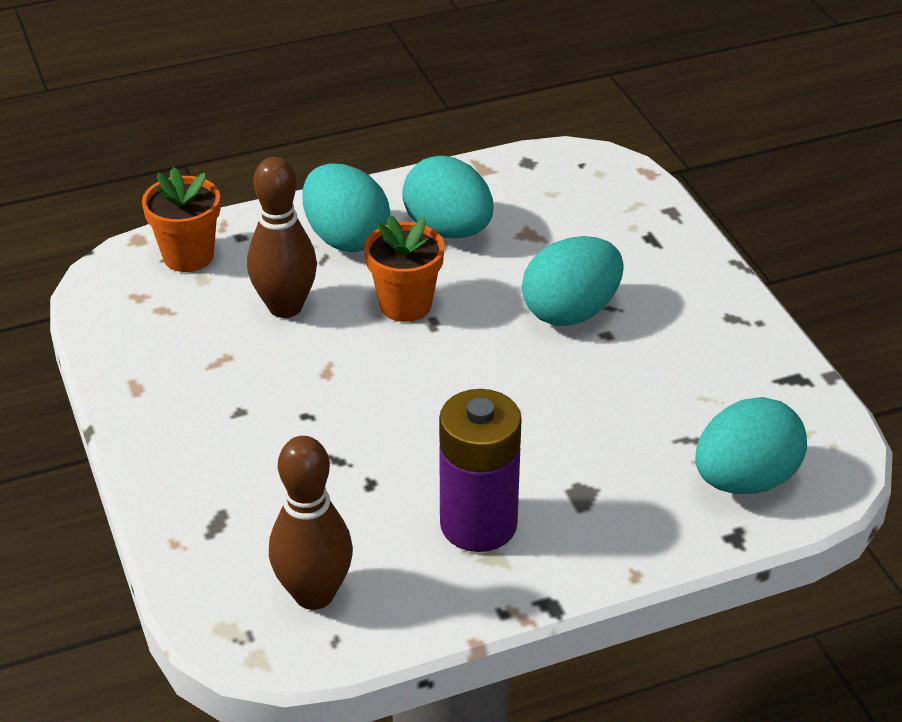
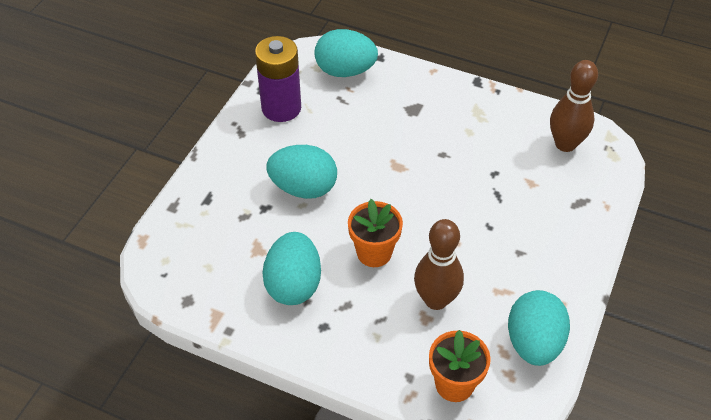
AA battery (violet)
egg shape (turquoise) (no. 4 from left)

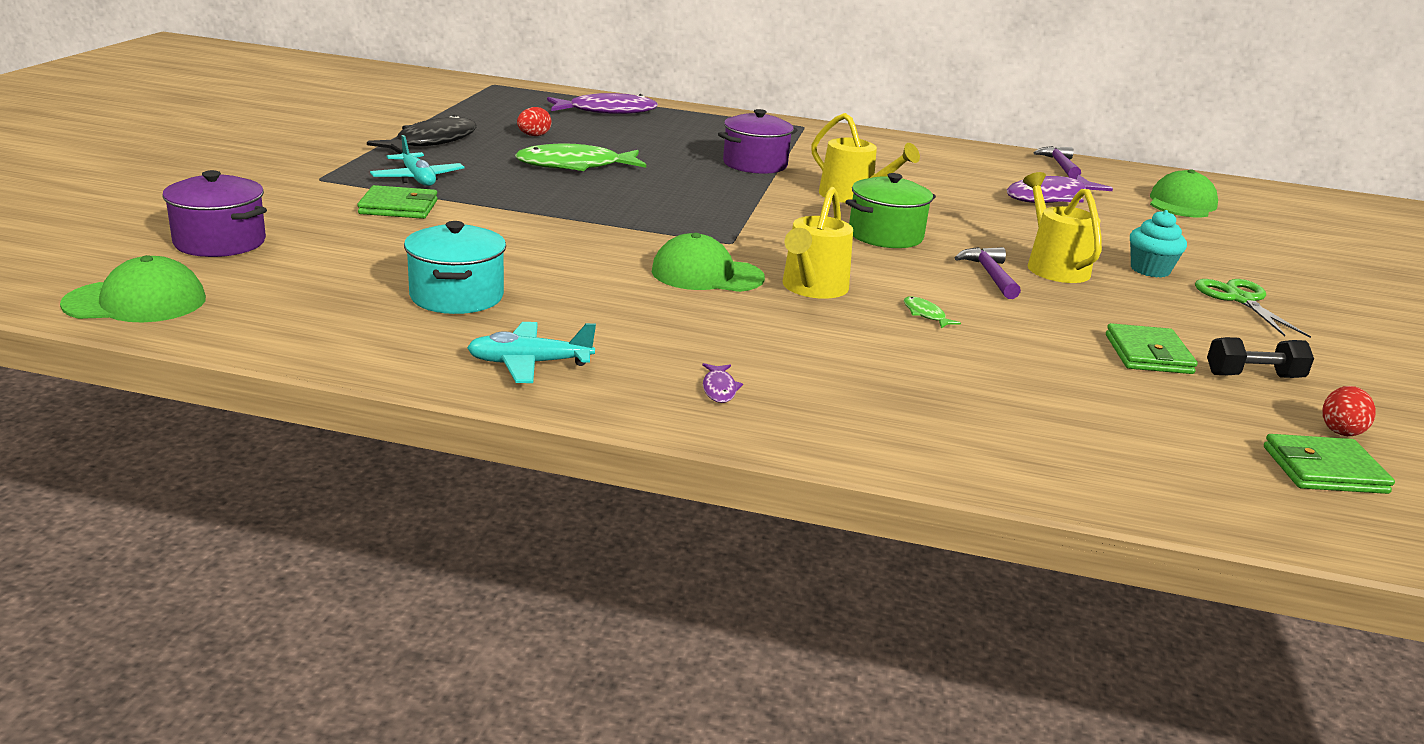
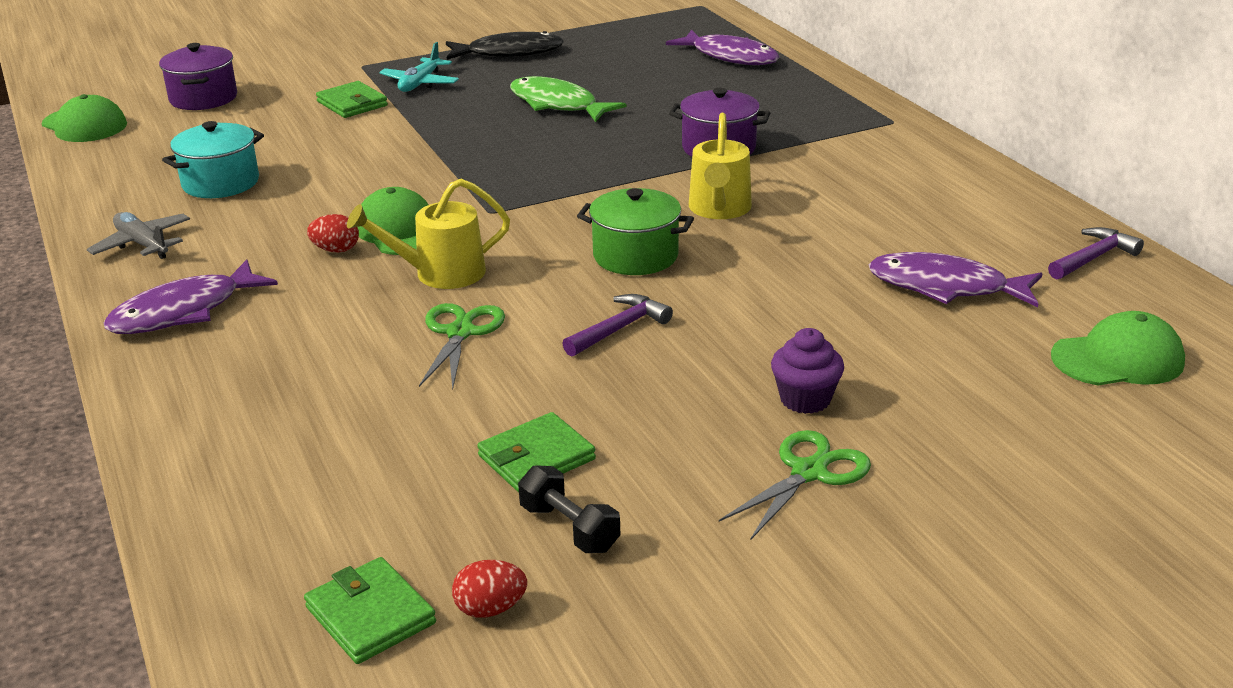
aeroplane (gray)
fish figure (violet) (no. 1 from left)
egg shape (scarlet) (no. 1 from left)
shears (green) (no. 1 from left)
cupcake (violet)
watering pot (bright yellow) (no. 3 from left in the first image)

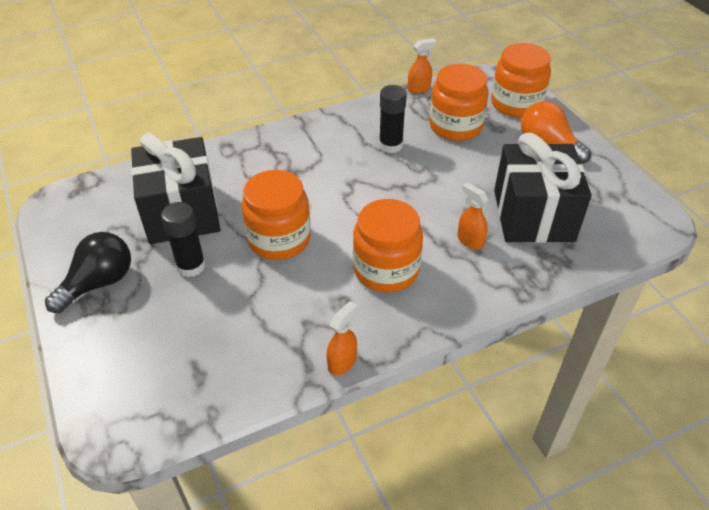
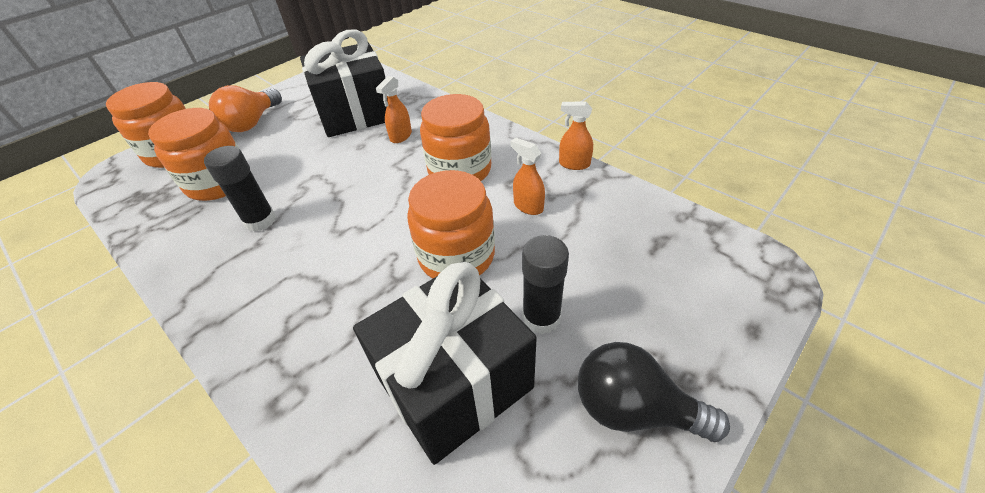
spray cleaner (bright orange) (no. 2 from left)

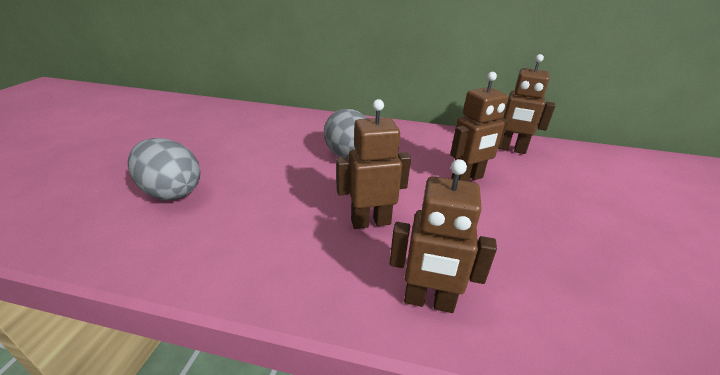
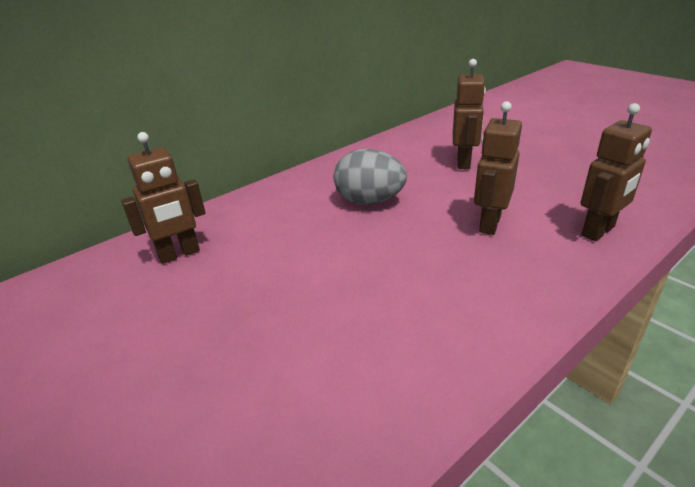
robot (brown) (no. 1 from left)
egg shape (gray) (no. 1 from left in the first image)

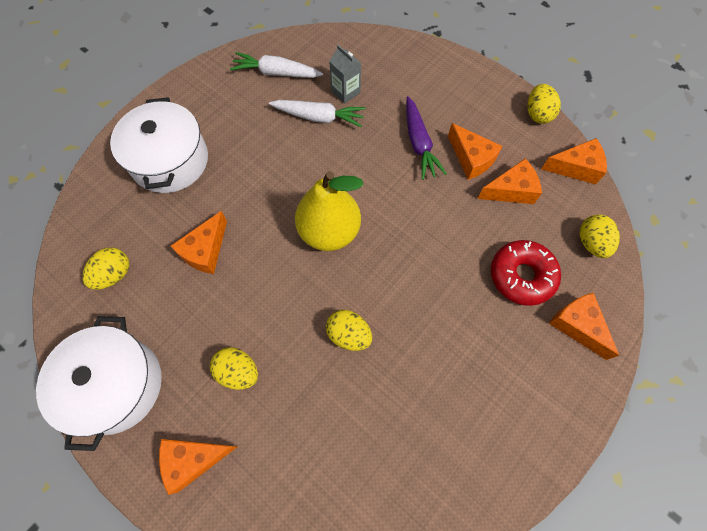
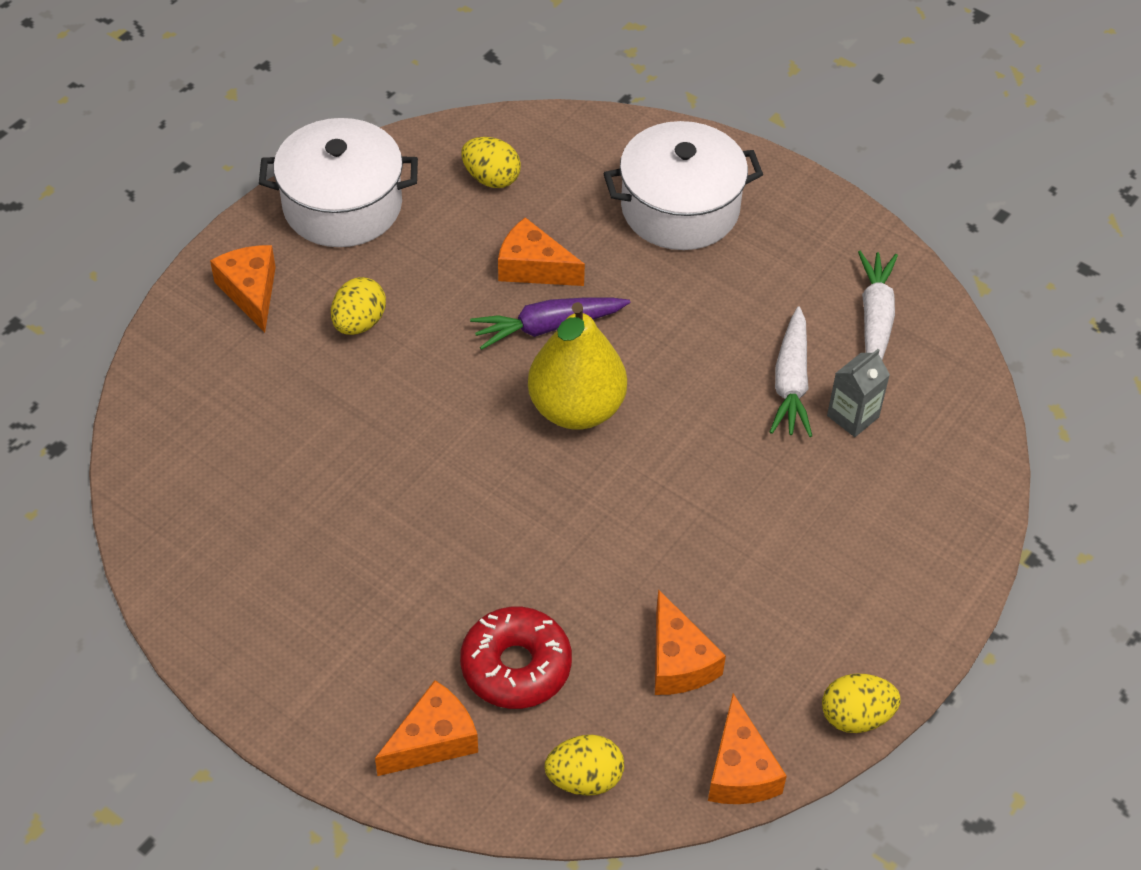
carrot (violet)
egg shape (bright yellow) (no. 3 from left in the first image)
cheese (bright orange) (no. 3 from left in the first image)

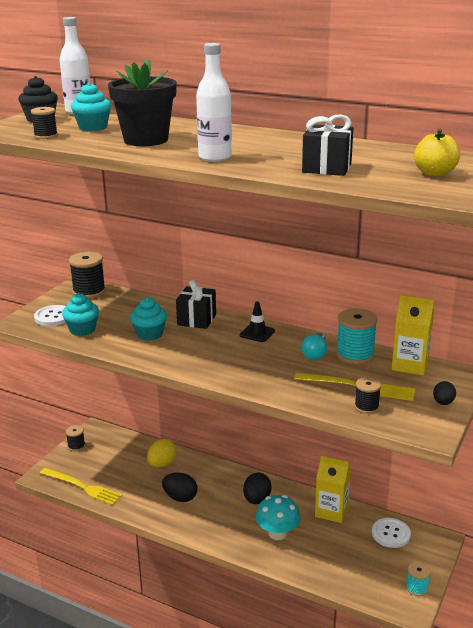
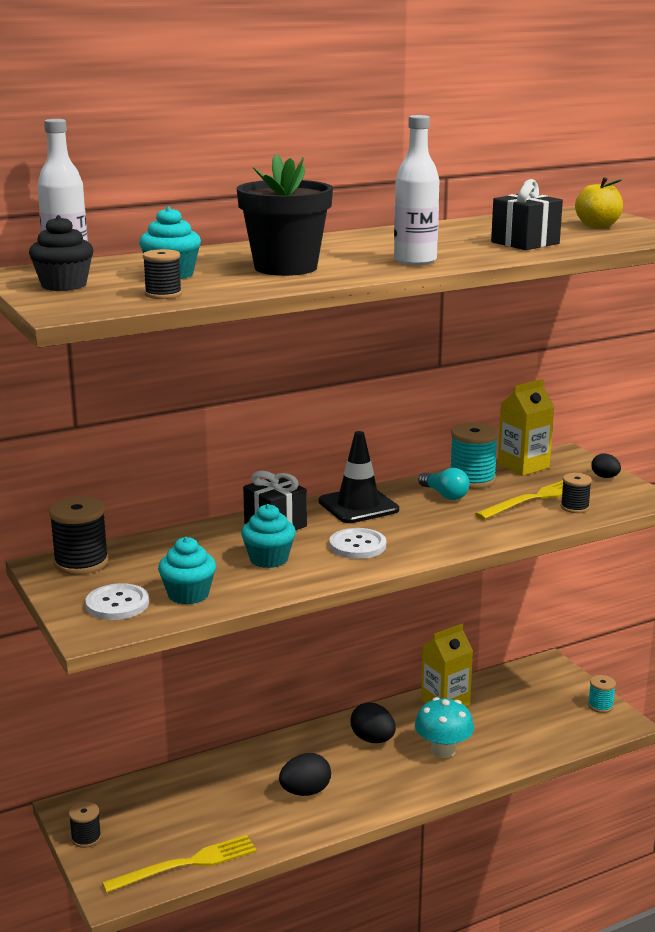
traffic cone (black)
button (pure white) (no. 2 from left)
egg shape (bright yellow)

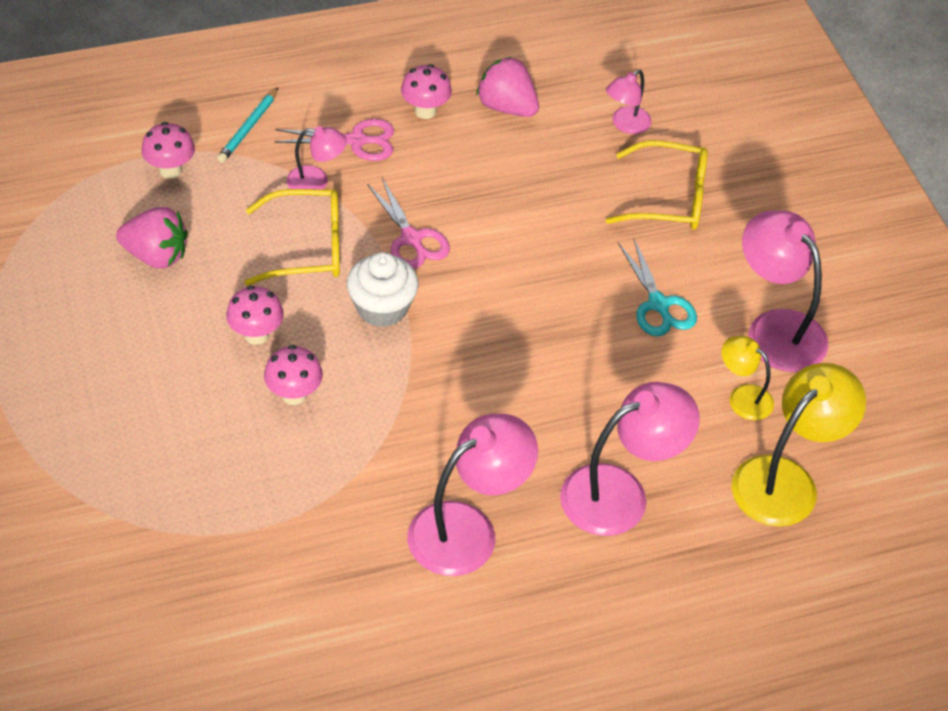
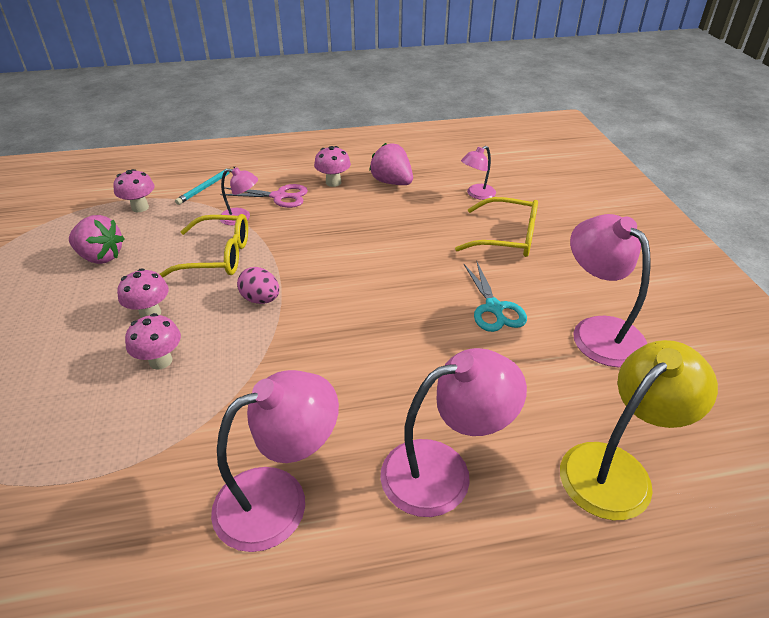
egg shape (pink)
shears (pink) (no. 2 from left in the first image)
lamp (bright yellow) (no. 1 from left in the first image)

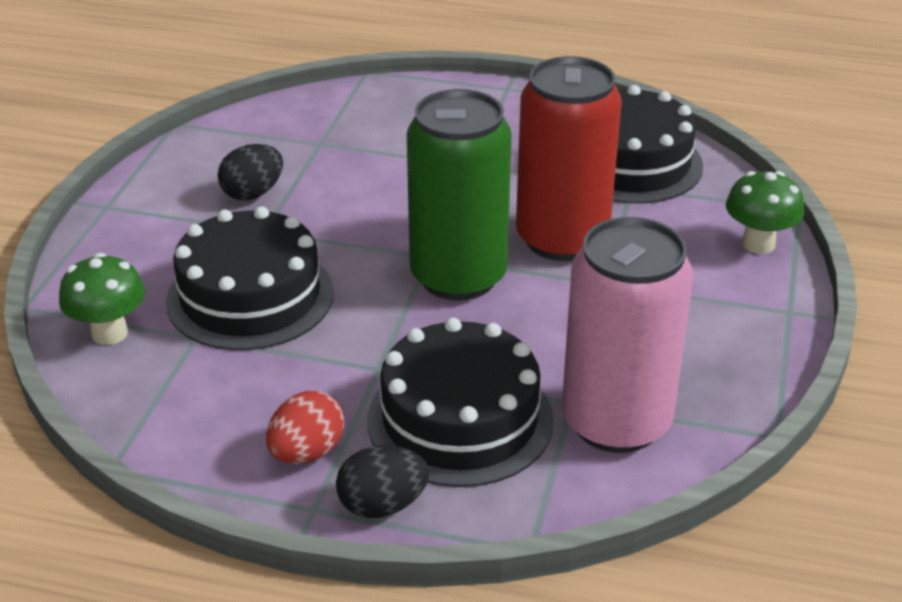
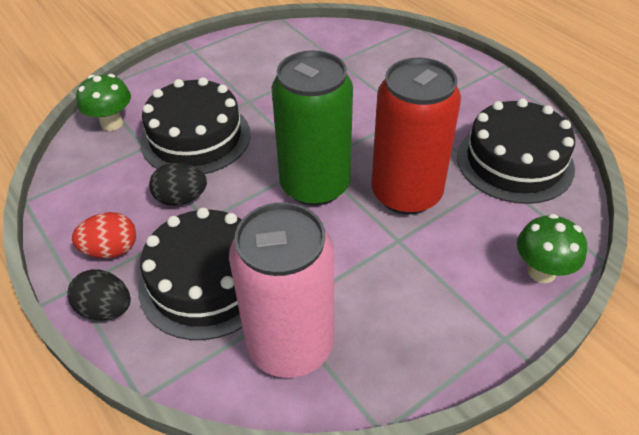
egg shape (black) (no. 2 from left)

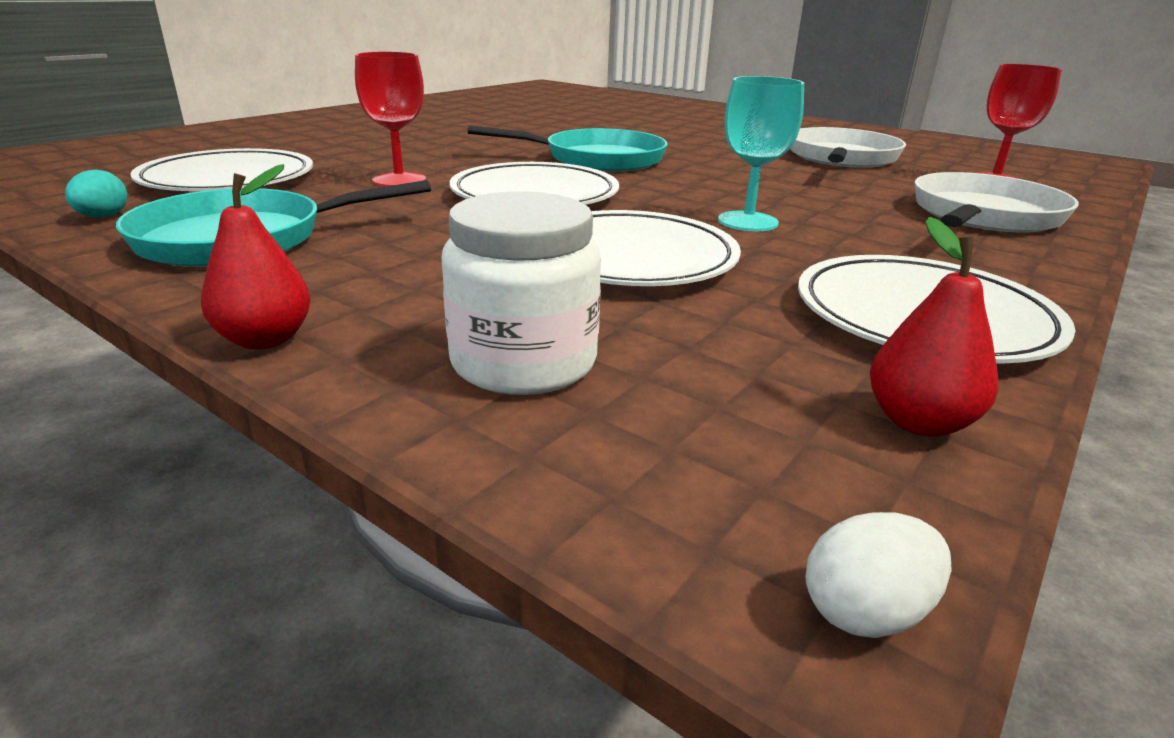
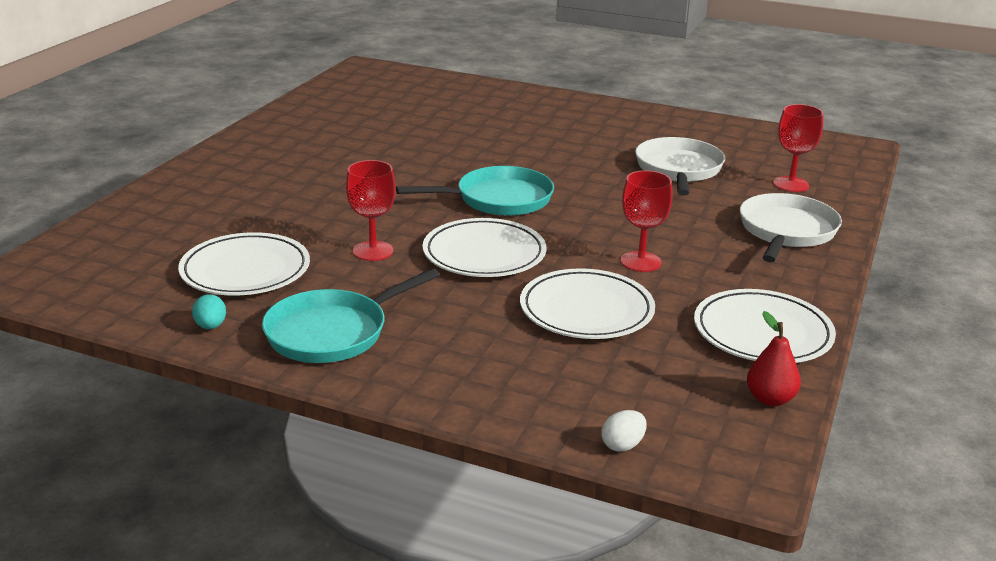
egg shape (pure white)
chalice (scarlet) (no. 2 from left)
pear fruit (scarlet) (no. 1 from left in the first image)
jar (pure white)

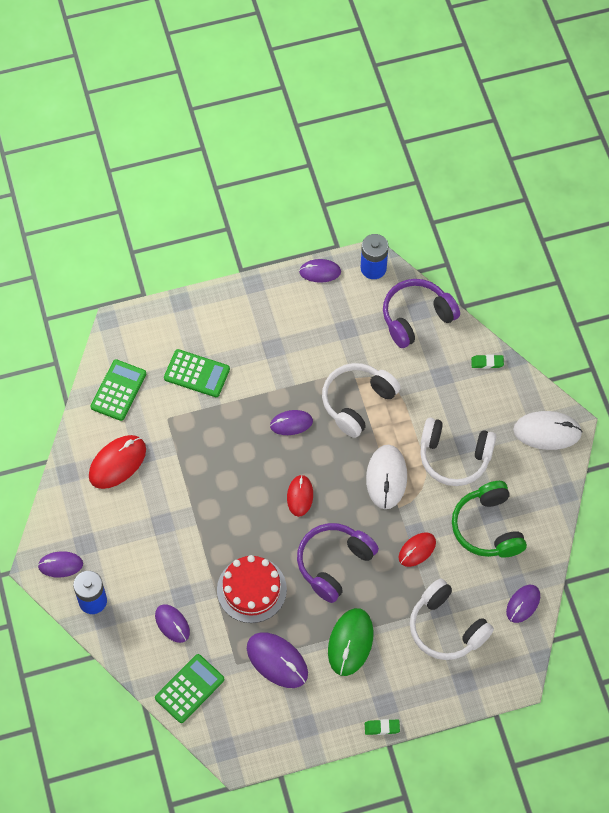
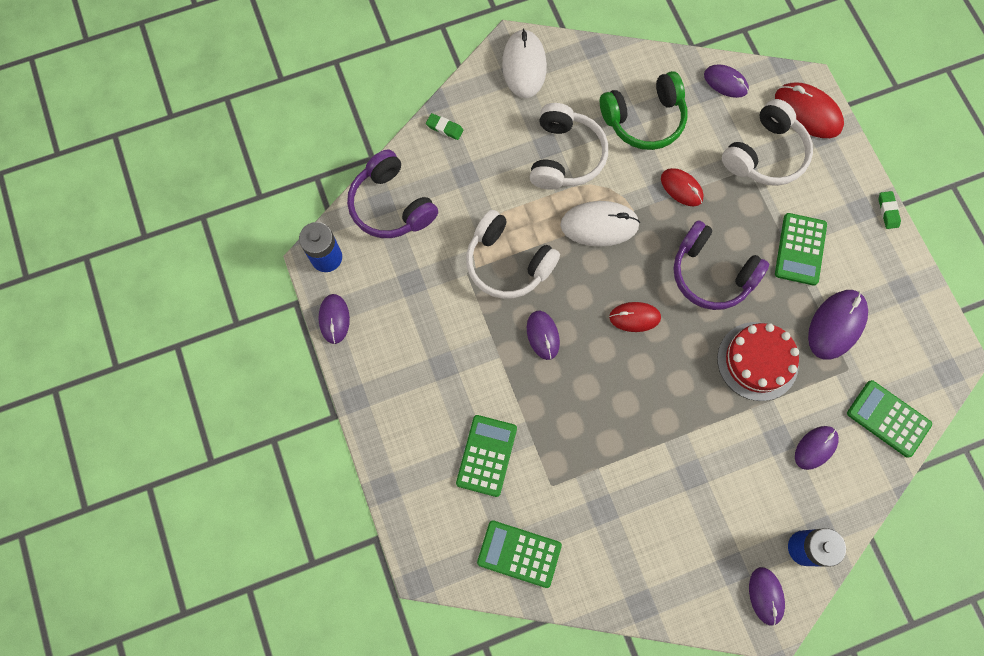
pencil eraser (green) (no. 1 from left)
computer mouse (scarlet) (no. 3 from left)
adding machine (green) (no. 3 from left)

